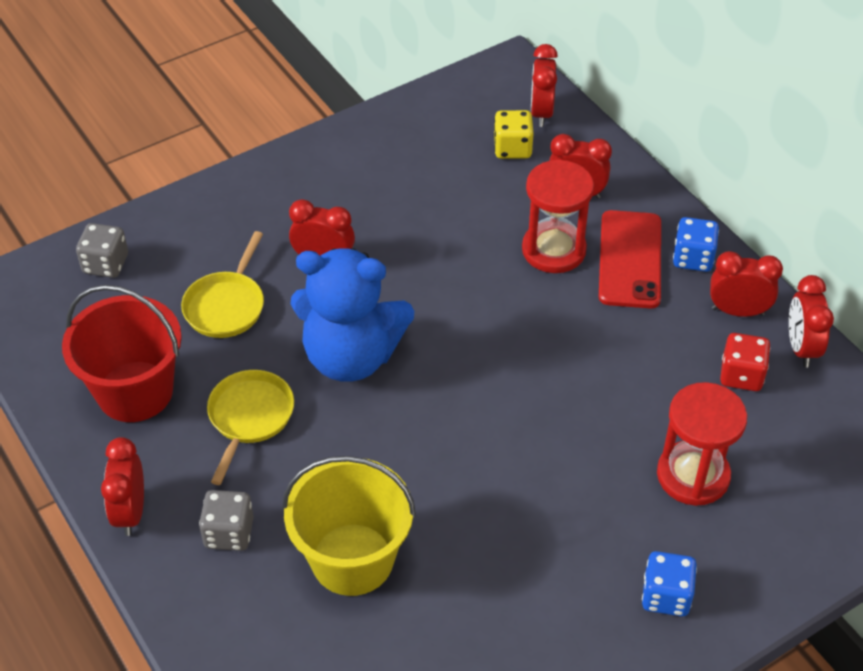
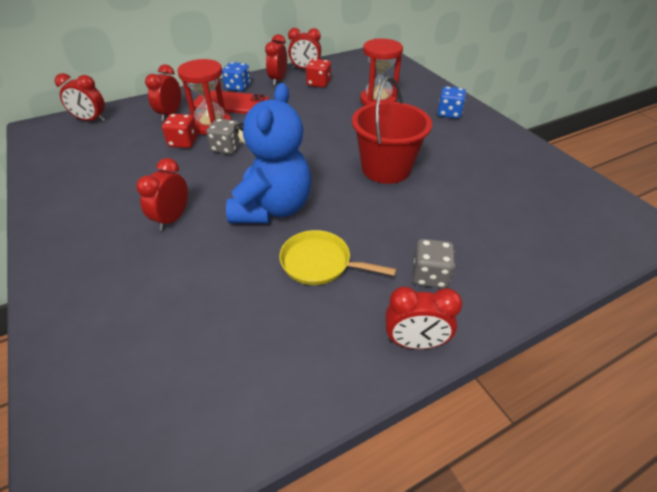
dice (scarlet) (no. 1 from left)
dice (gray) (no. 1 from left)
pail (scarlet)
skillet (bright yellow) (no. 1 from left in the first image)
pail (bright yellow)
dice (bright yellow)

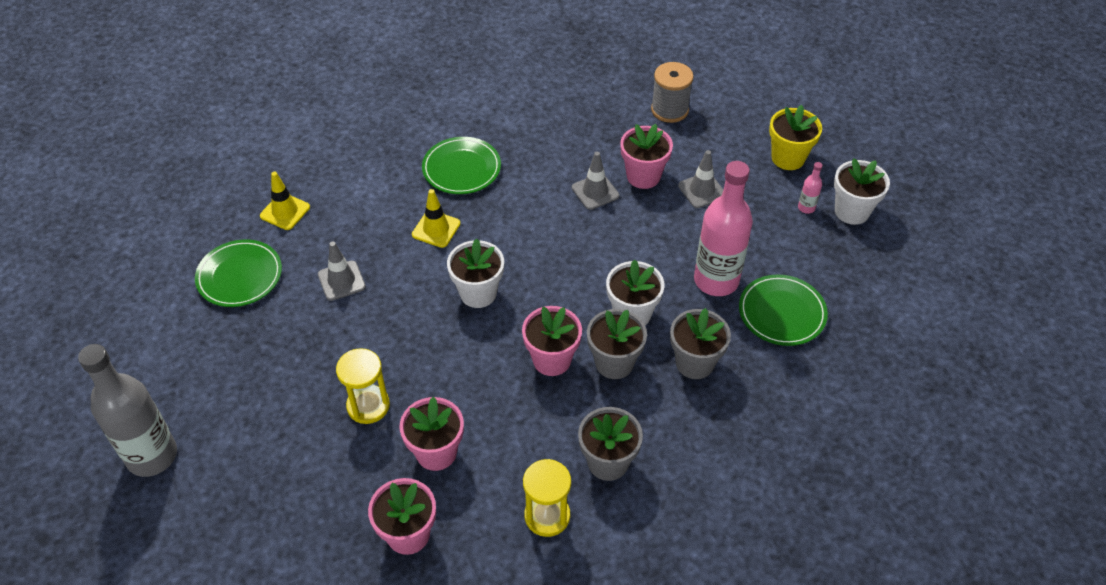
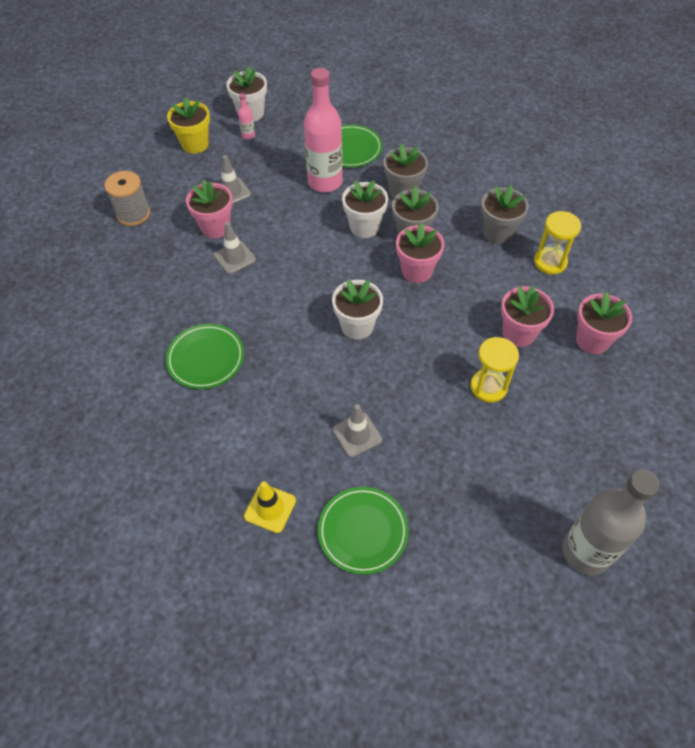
traffic cone (bright yellow) (no. 2 from left in the first image)

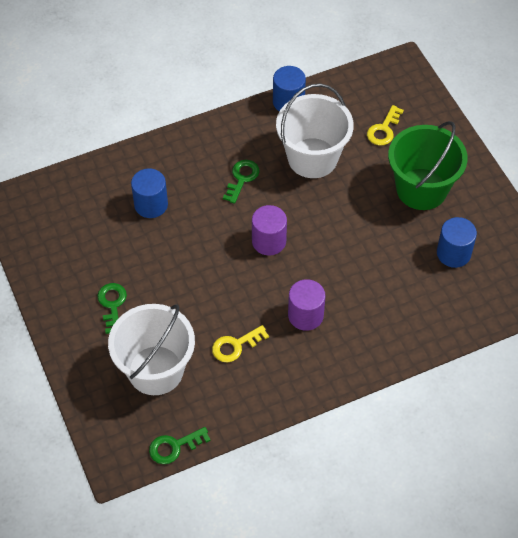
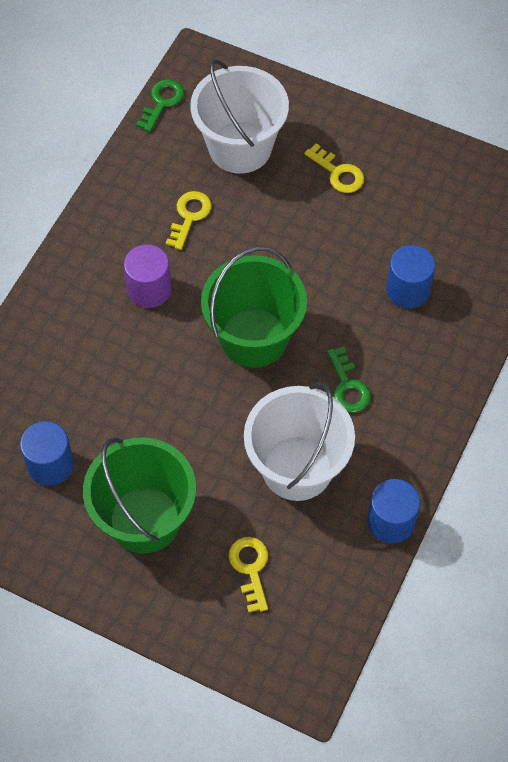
pail (green) (no. 2 from left)
door key (bright yellow) (no. 3 from left)

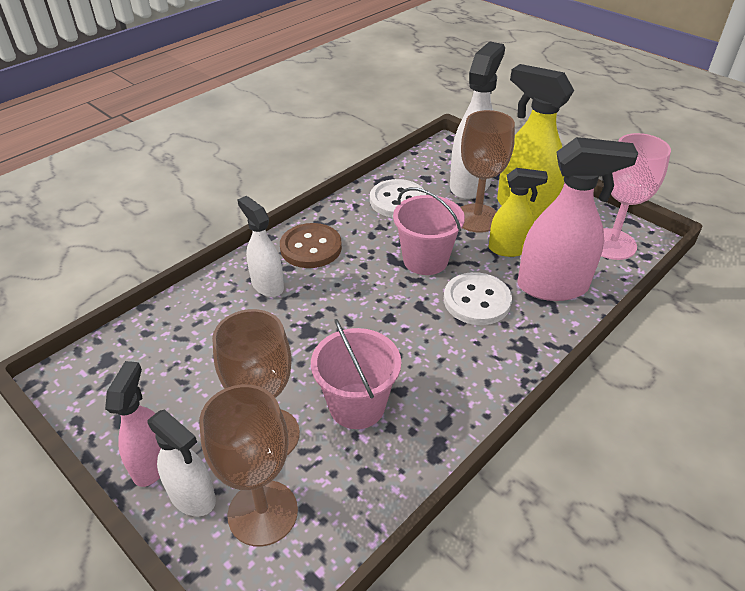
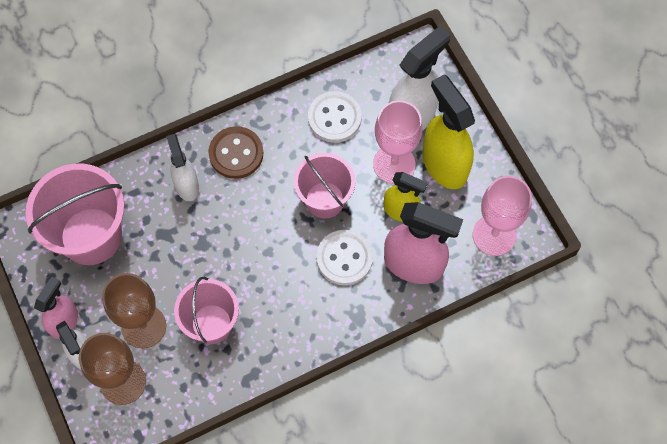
pail (pink) (no. 1 from left)
chalice (pink) (no. 1 from left)

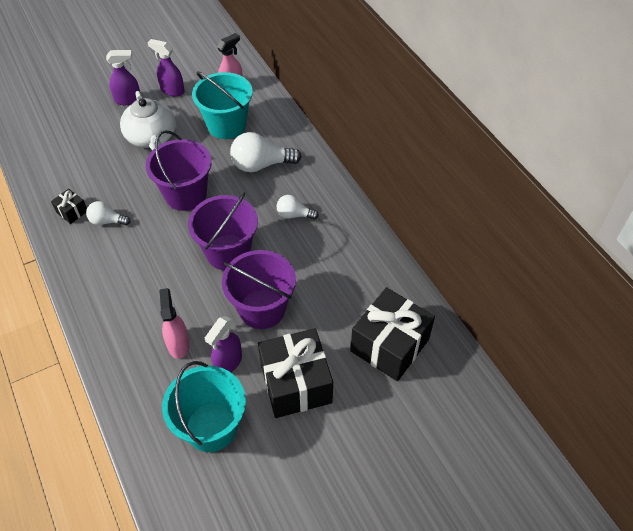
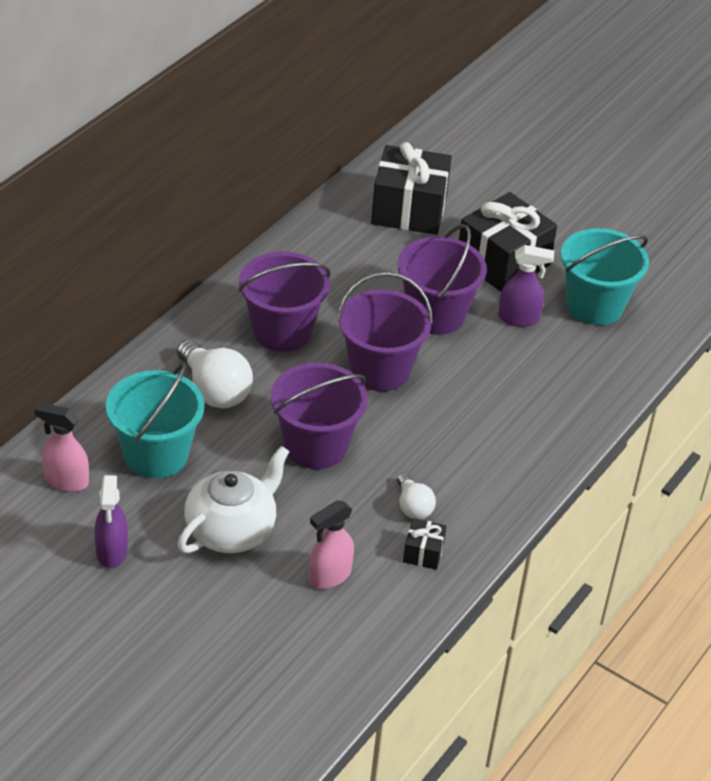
pail (violet) (no. 1 from left)
spray cleaner (pink) (no. 2 from left)
spray cleaner (violet) (no. 1 from left in the first image)

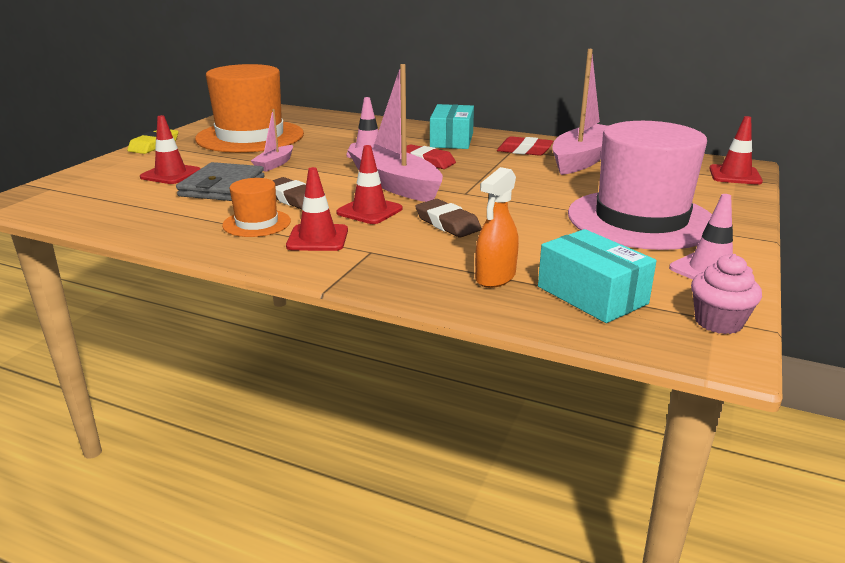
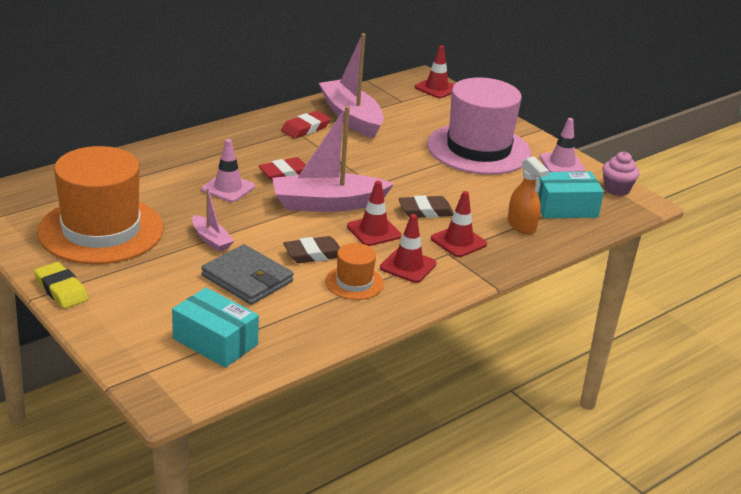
parcel (turquoise) (no. 1 from left)
traffic cone (scarlet) (no. 4 from left)

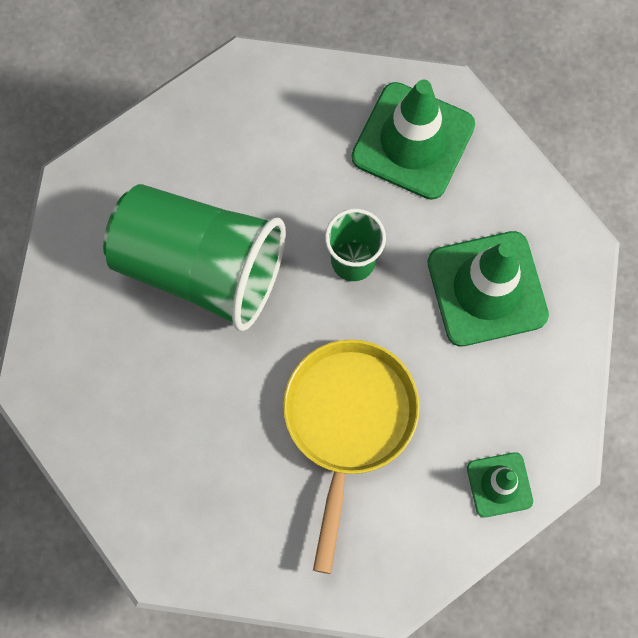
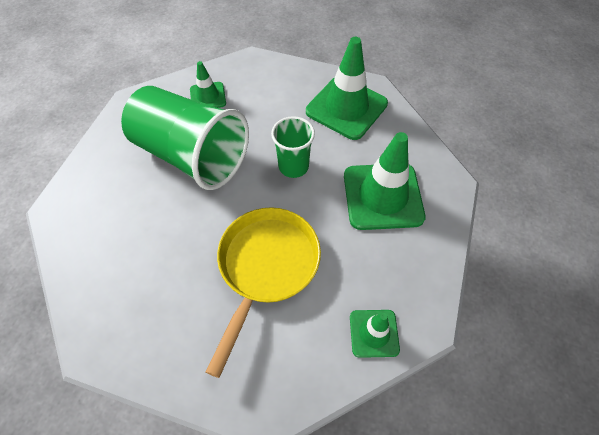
traffic cone (green) (no. 1 from left)

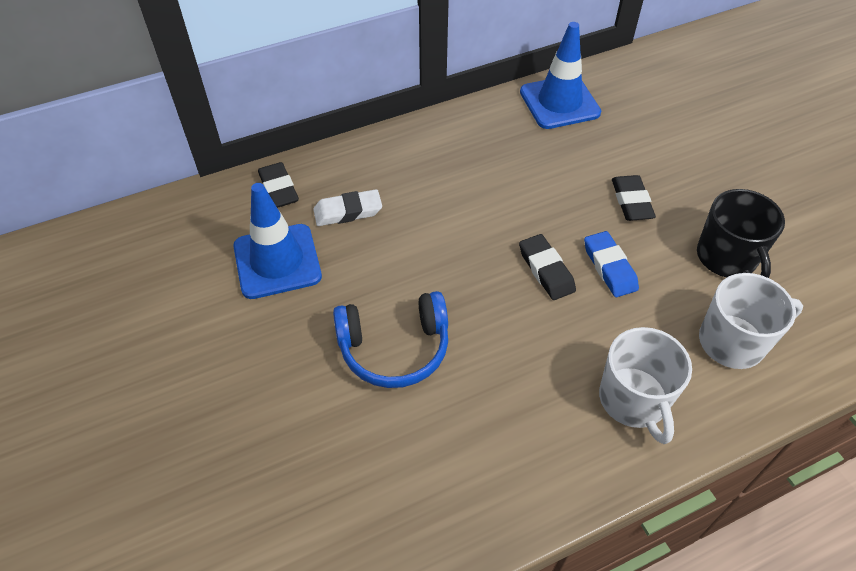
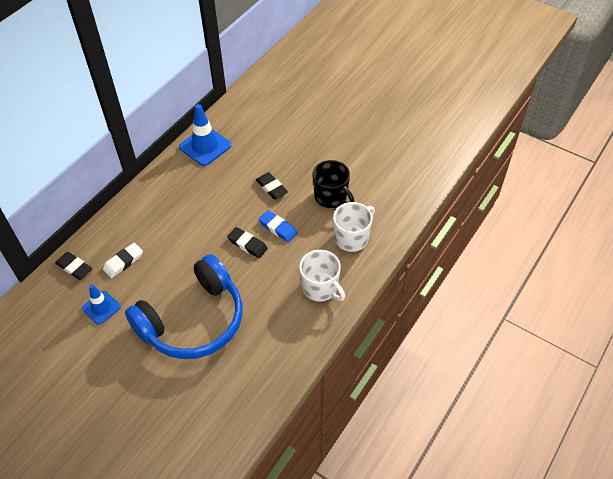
traffic cone (blue) (no. 1 from left)
headphones (blue)

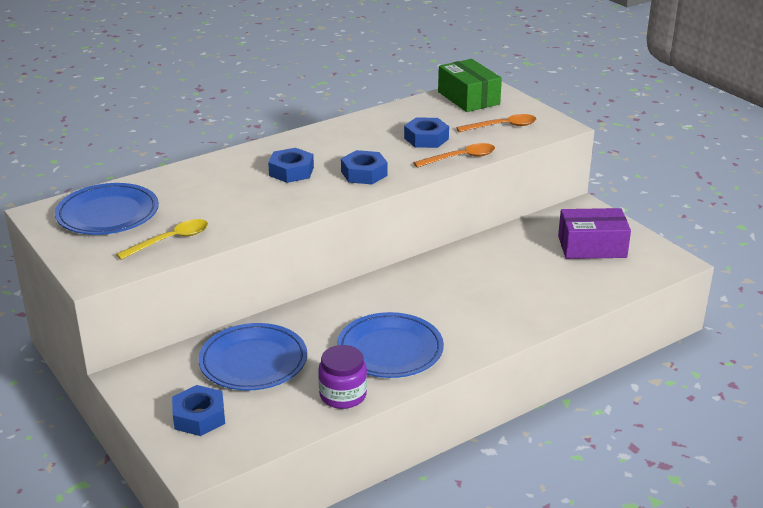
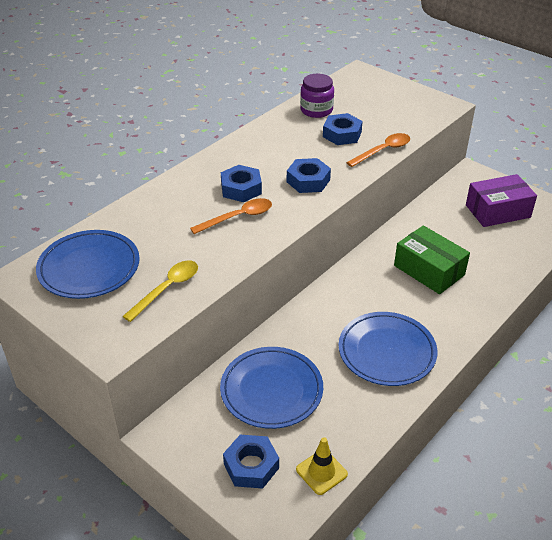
tablespoon (bright orange) (no. 1 from left)
traffic cone (bright yellow)
jar (violet)
parcel (green)

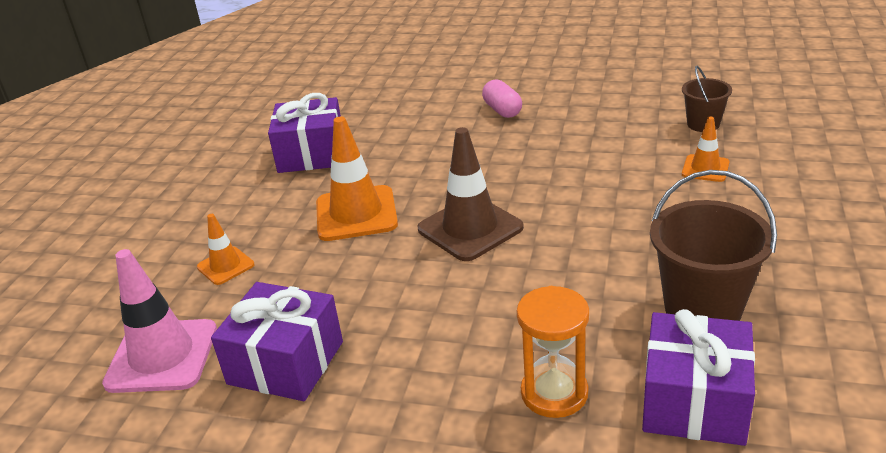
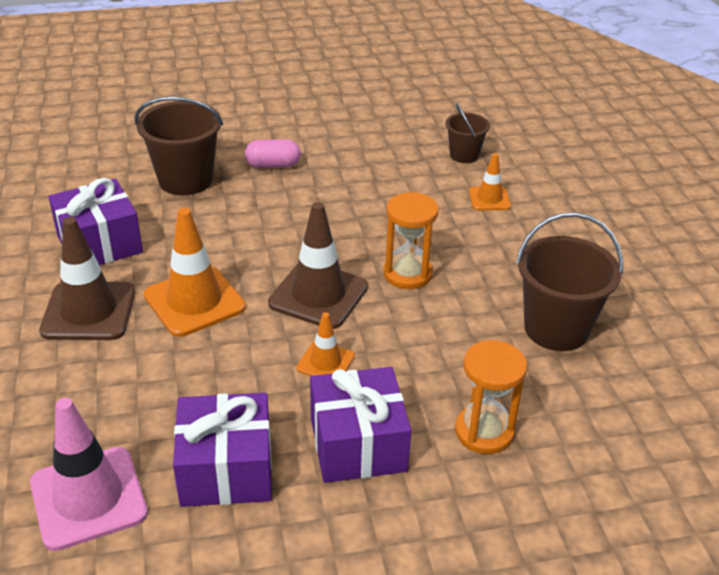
traffic cone (brown) (no. 1 from left)
pail (brown) (no. 1 from left)
capsule (pink)
traffic cone (bright orange) (no. 2 from left)
wrapped gift (violet) (no. 3 from left)
sand timer (bright orange) (no. 1 from left)

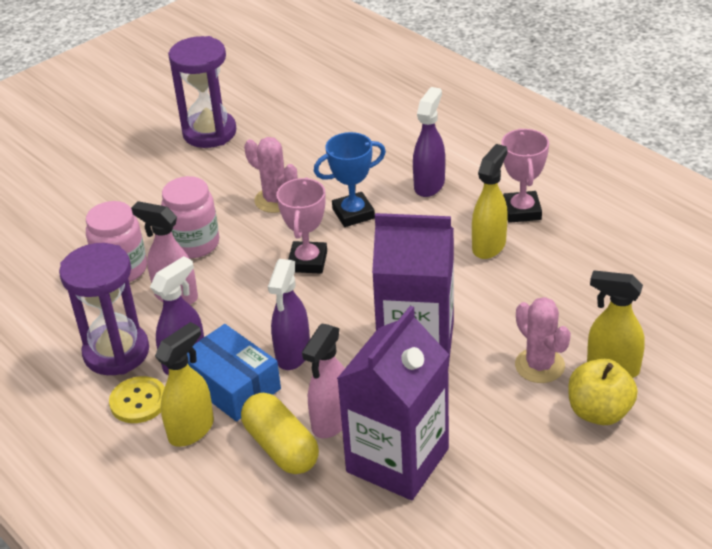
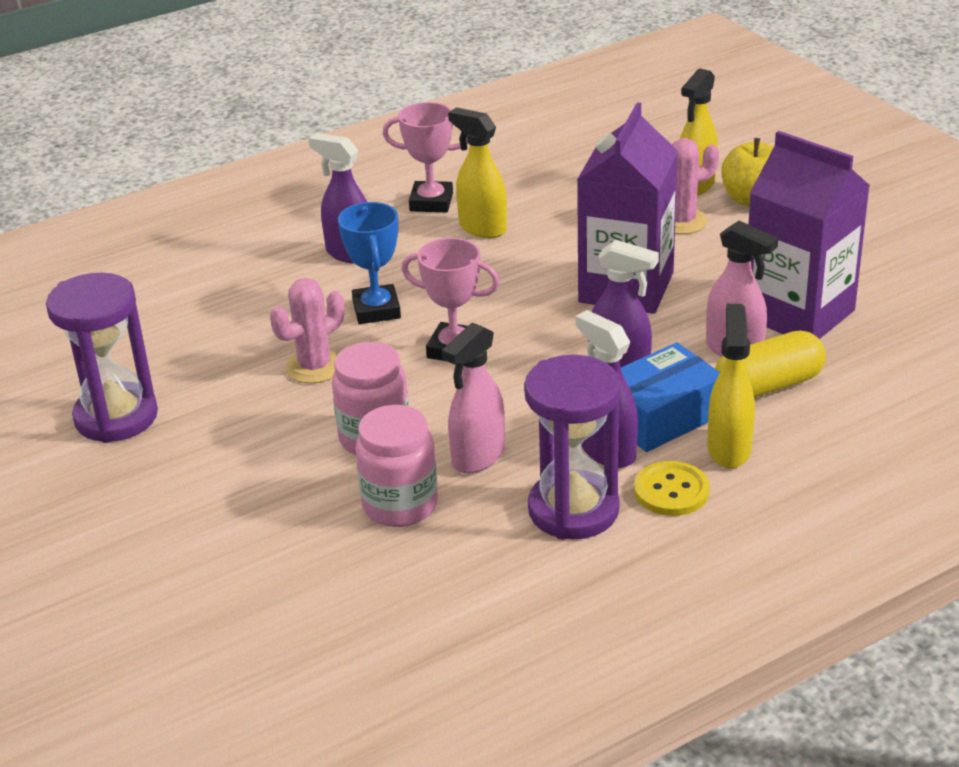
spray cleaner (bright yellow) (no. 3 from left)

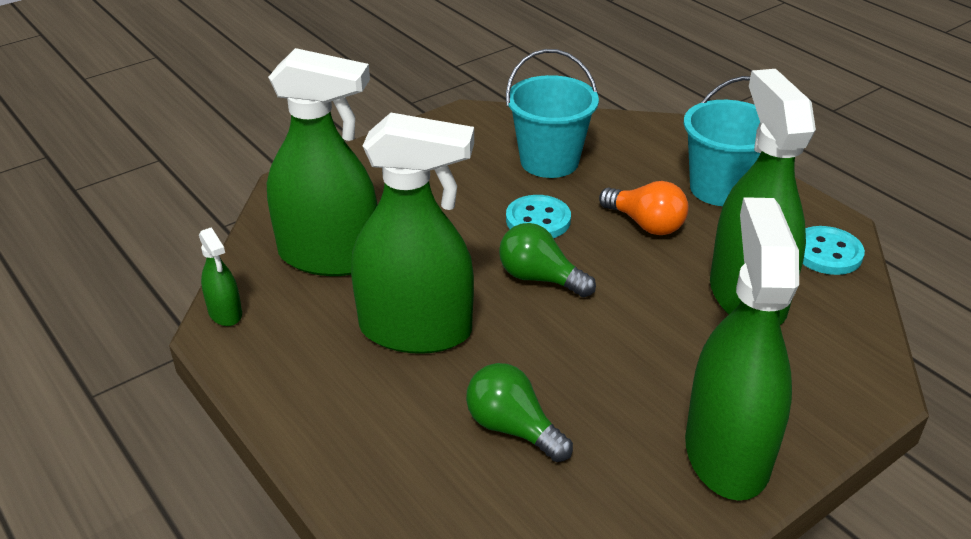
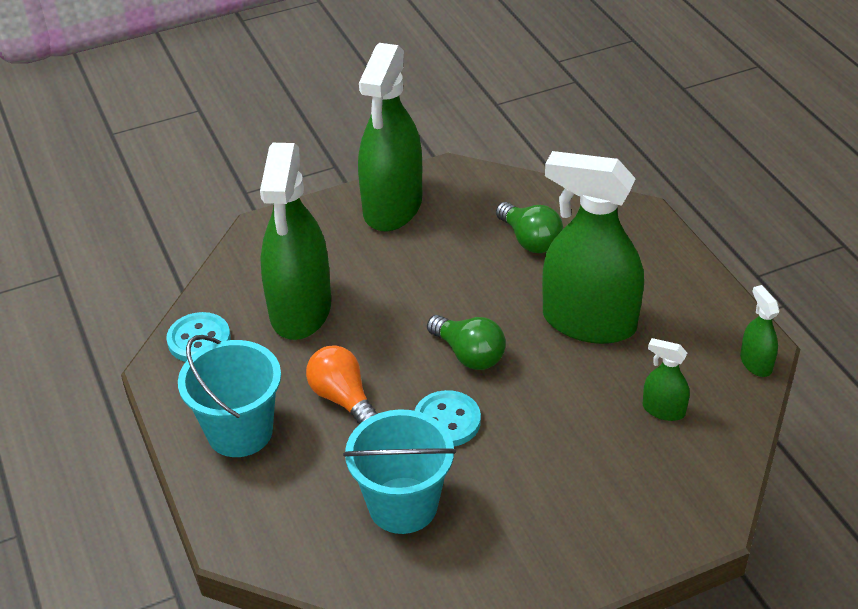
spray cleaner (green) (no. 4 from left)

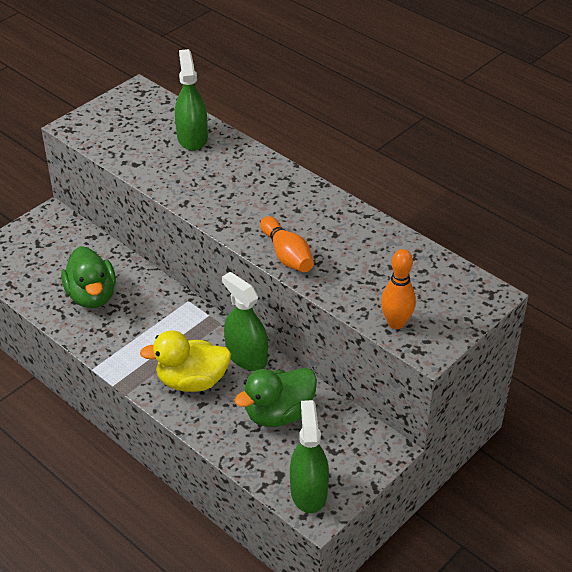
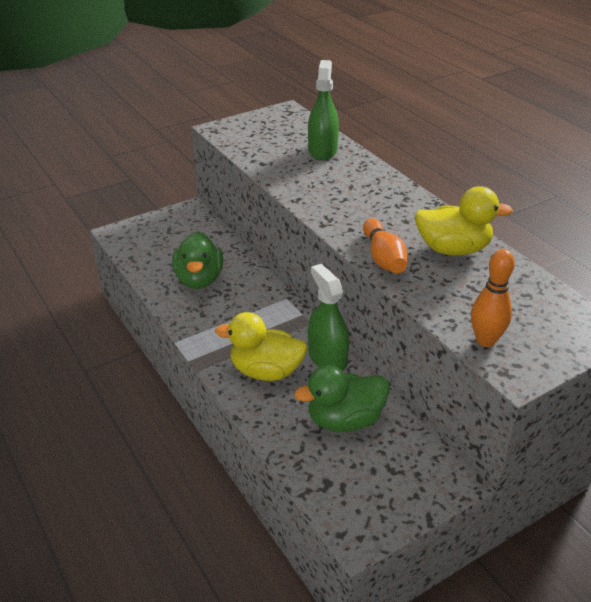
rubber duck (bright yellow) (no. 2 from left)
spray cleaner (green) (no. 3 from left in the first image)

